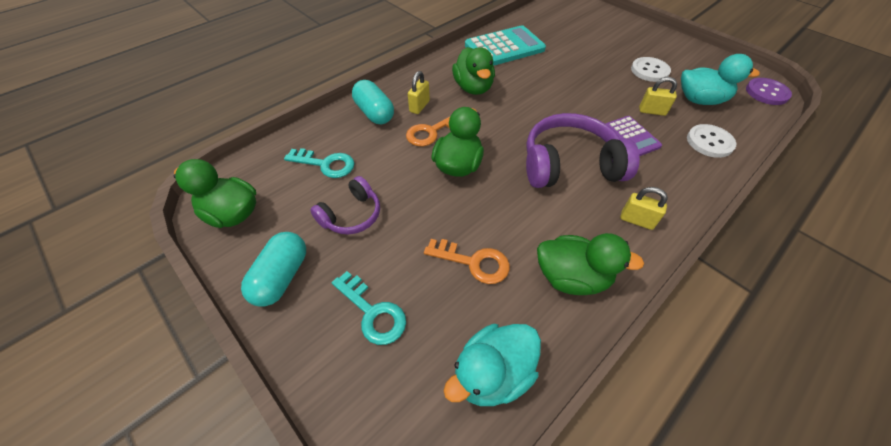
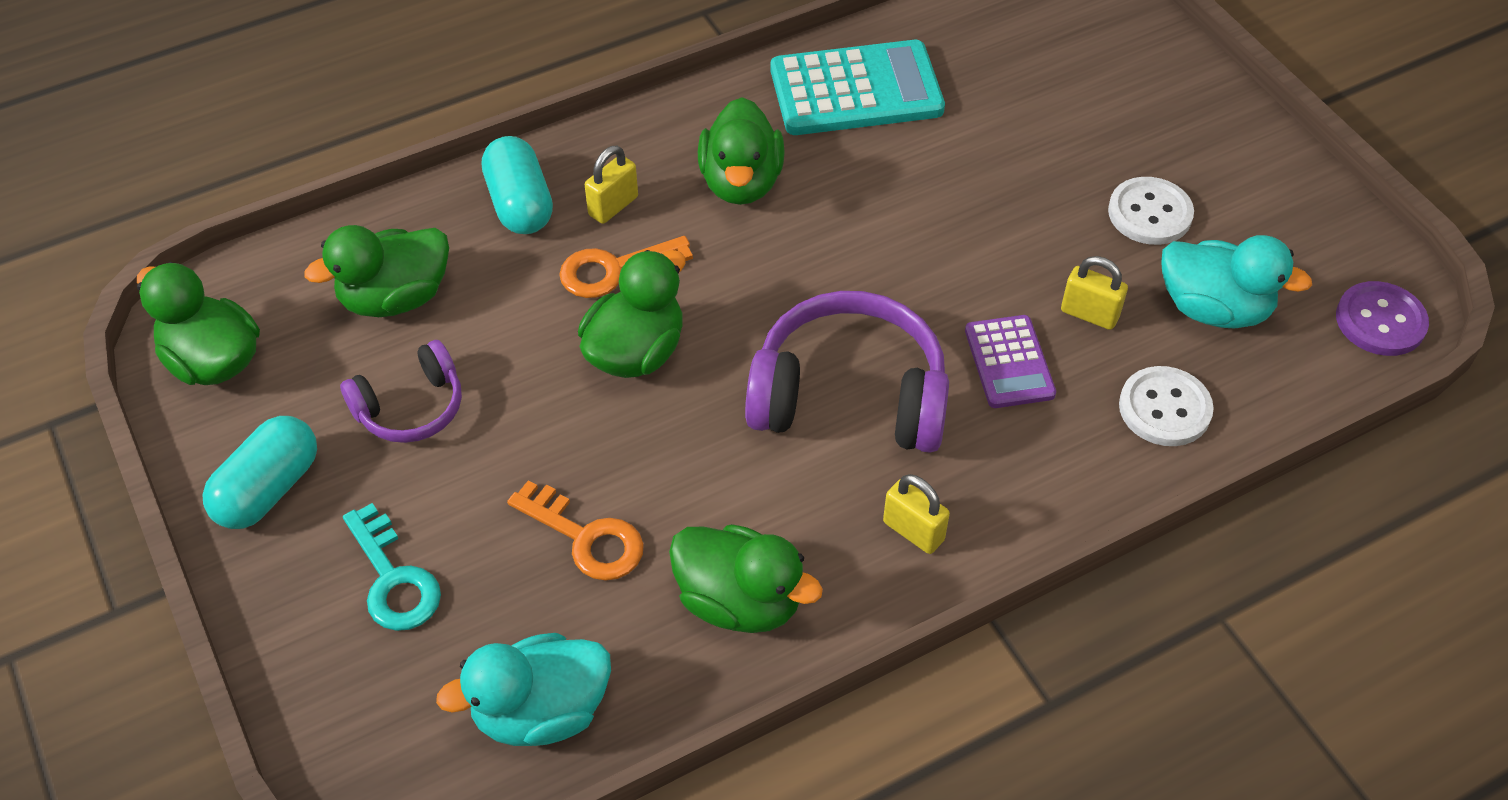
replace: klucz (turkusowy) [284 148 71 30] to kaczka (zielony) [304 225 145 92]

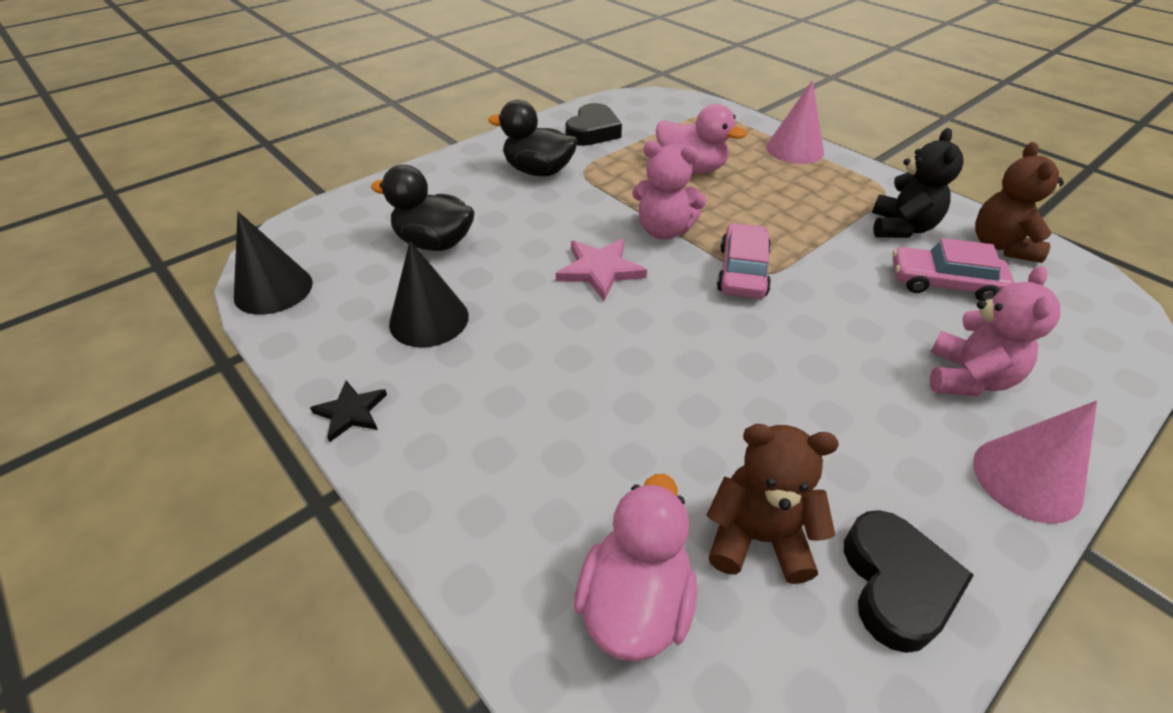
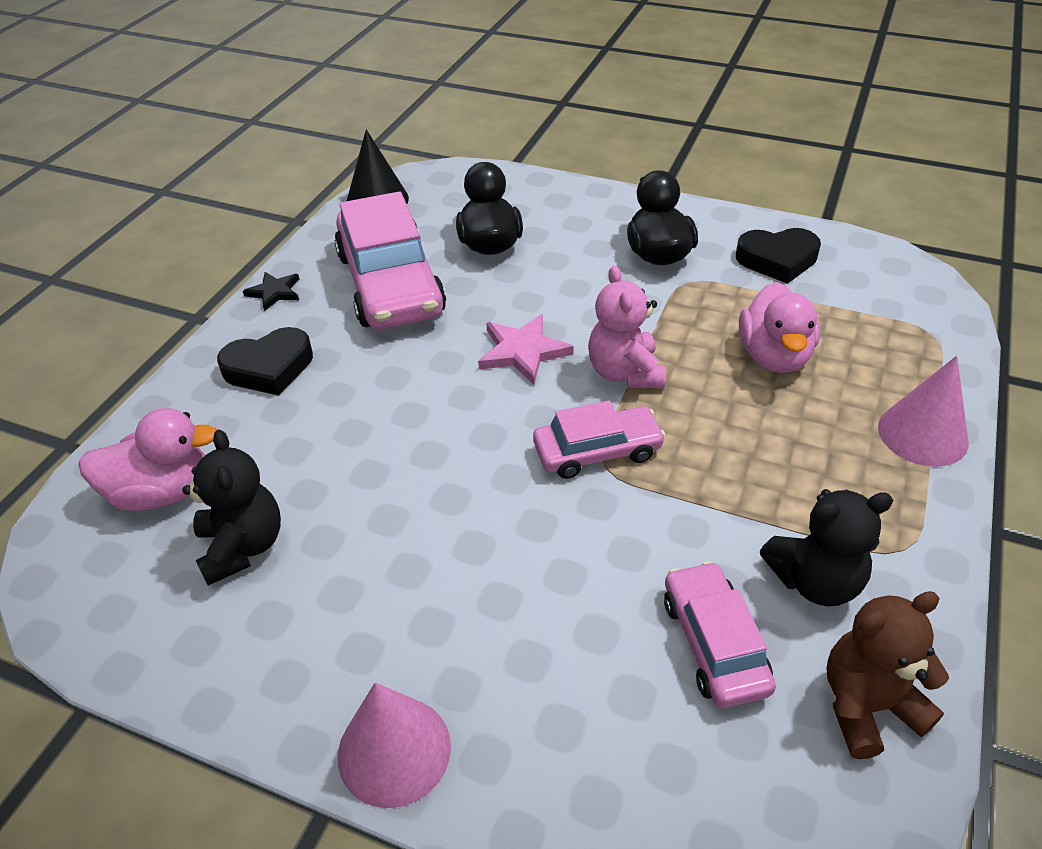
delete: miś (różowy) [930 266 130 130]
move: serce (czarny) [844 510 130 143] to [217 327 96 69]
replace: stożek (czarny) [389 241 80 106] to samochód (różowy) [334 191 112 138]
recolor: miś (brązowy) [707 424 132 160] to miś (czarny) [182 429 99 157]

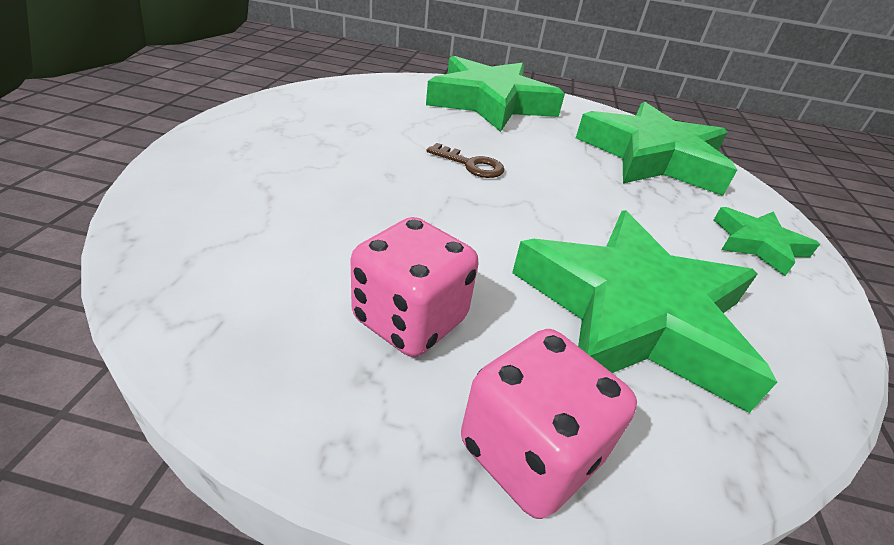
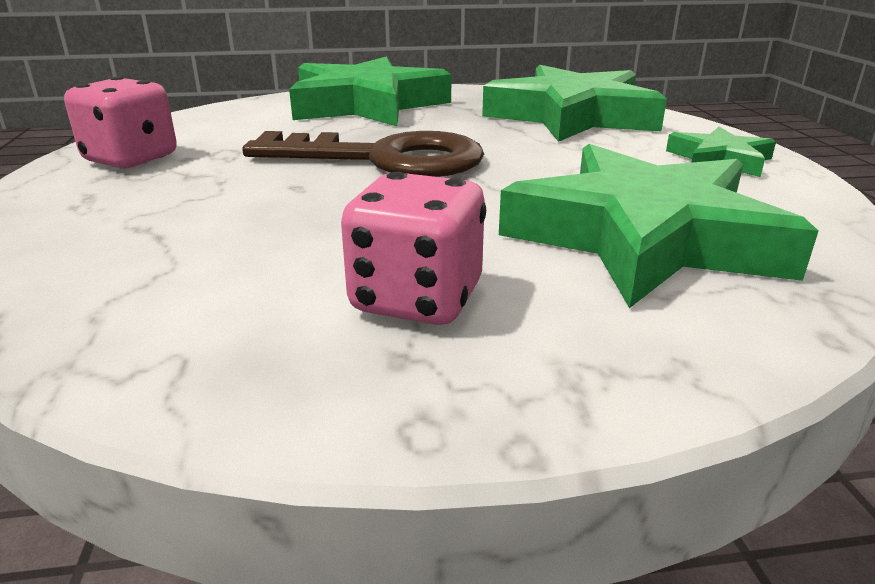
move: kostka do gry (różowy) [461 329 176 190] to [64 77 113 91]
resize: klucz (brązowy) [427 143 78 35] = [242 131 242 46] x2.34

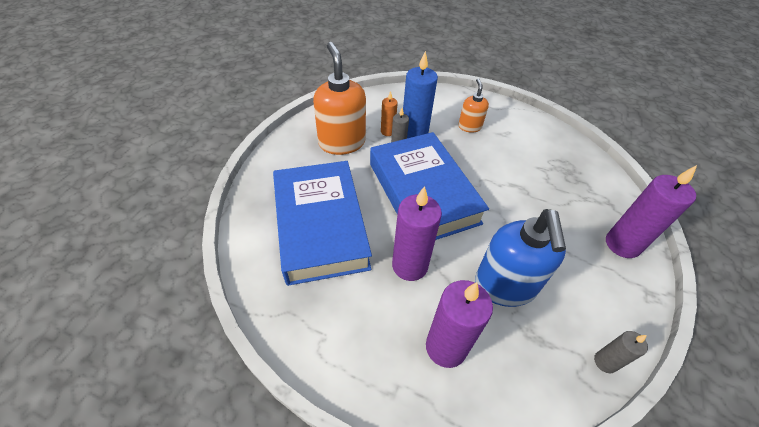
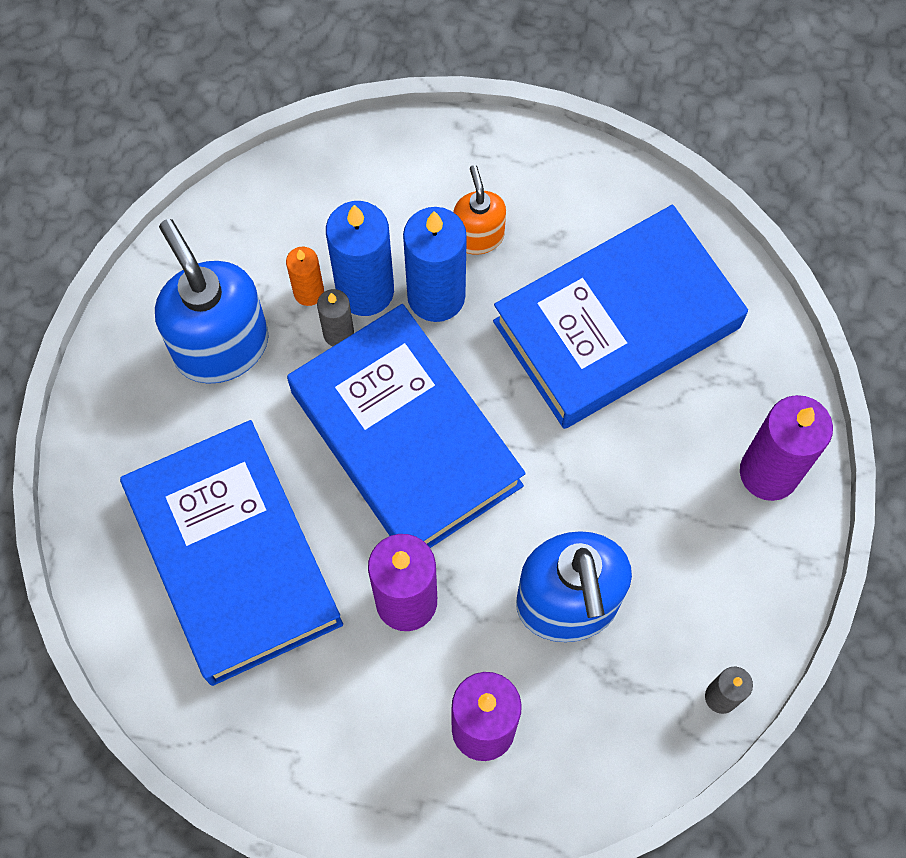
insert: świeca (niebieski) [403 207 64 115]; książka (niebieski) [493 205 255 224]
recolor: dozownik mydła (pomarańczowy) [313 42 53 113] to dozownik mydła (niebieski) [155 219 113 164]

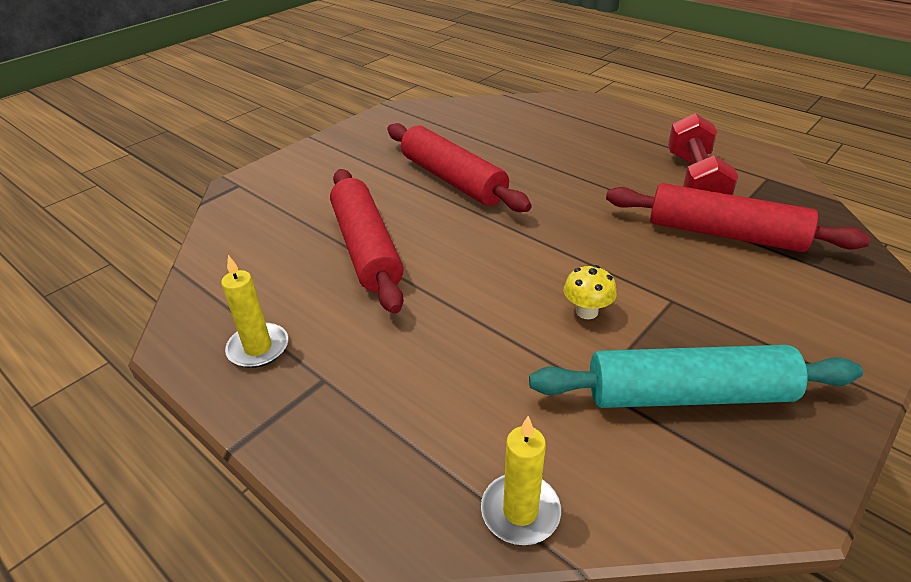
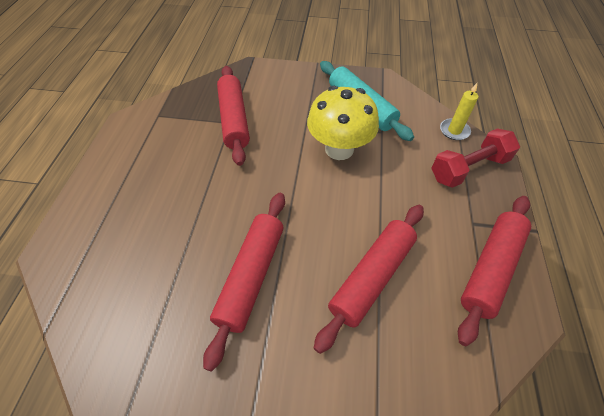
move: hantel (czerwony) [668 113 70 82] to [431 129 89 59]
replace: świeca (żółty) [221 255 67 113] to wałek do ciasta (czerwony) [458 196 73 150]
resize: grzyb (żółty) [564 265 53 54] = [307 86 72 74] x2.43

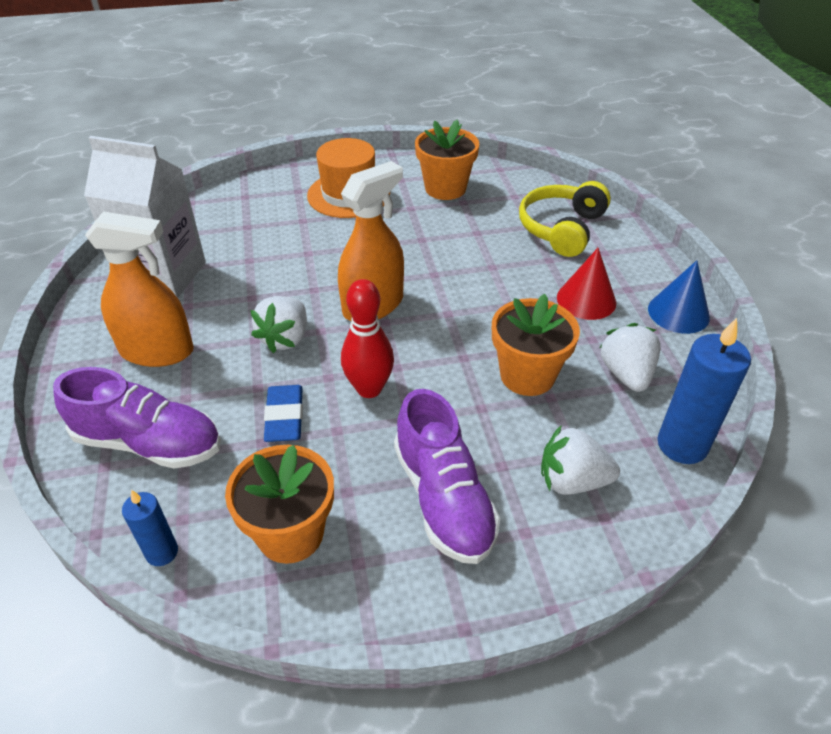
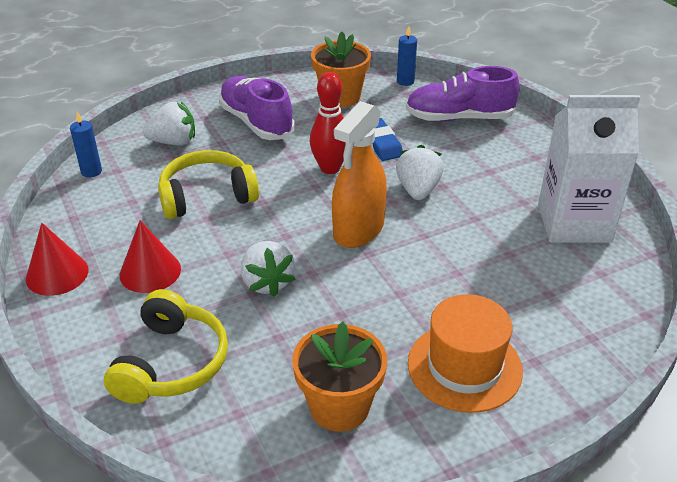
delete: spryskiwacz (pomarańczowy) [85 211 109 156]
move: truskawka (biały) [600 323 61 69] to [241 241 55 56]
replace: doniczka (pomarańczowy) [492 294 88 102] to słuchawki (żółty) [158 150 101 69]
recolor: stożek (niebieski) [648 260 62 74] to stożek (czerwony) [26 223 63 73]
resize: świeca (niebieski) [657 318 94 146] = [70 112 32 66] x0.57

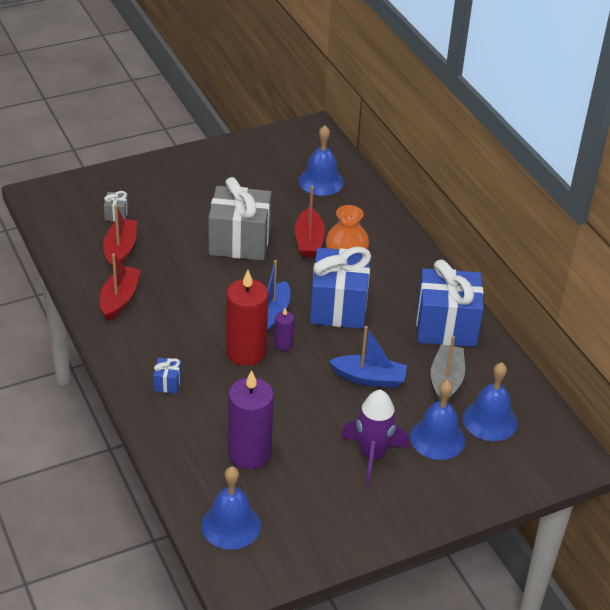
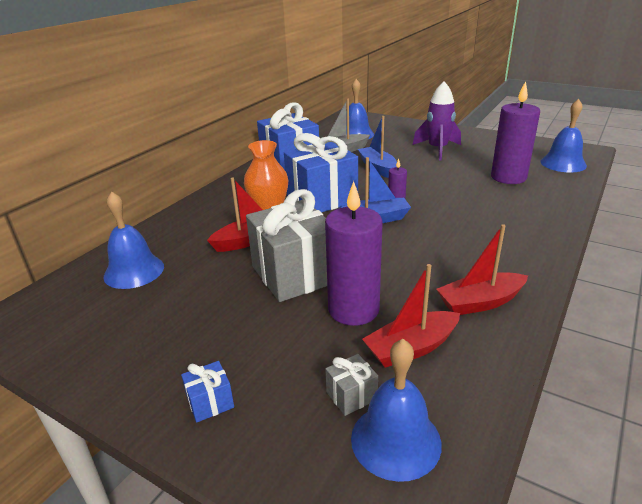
delete: świeca (czerwony) [226 270 42 96]
insert: świeca (fioletowy) [325 181 58 145]
move: prezent (niebieski) [153 358 29 36] to [181 361 53 62]; dzwonek (niebieski) [410 380 55 80] to [351 339 91 143]

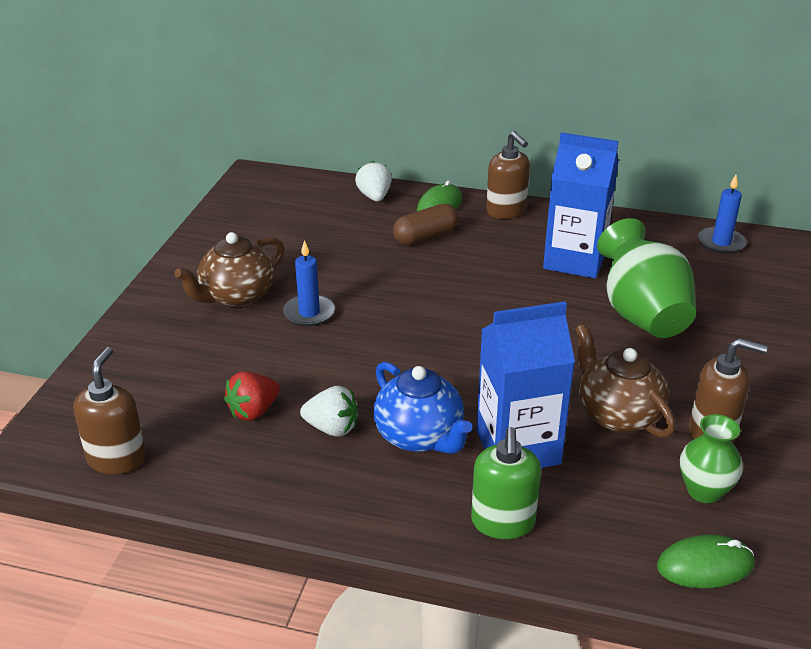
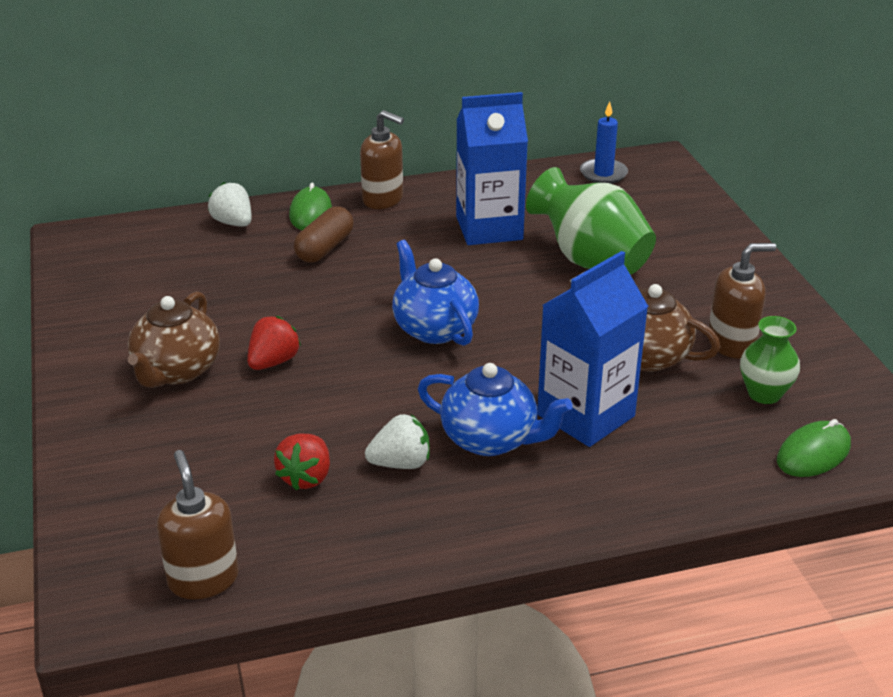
delete: dozownik mydła (zielony) [471 427 70 112]
insert: imbryk (niebieski) [392 240 87 106]
replace: świeca (niebieski) [283 240 52 87] to truskawka (czerwony) [247 316 54 54]

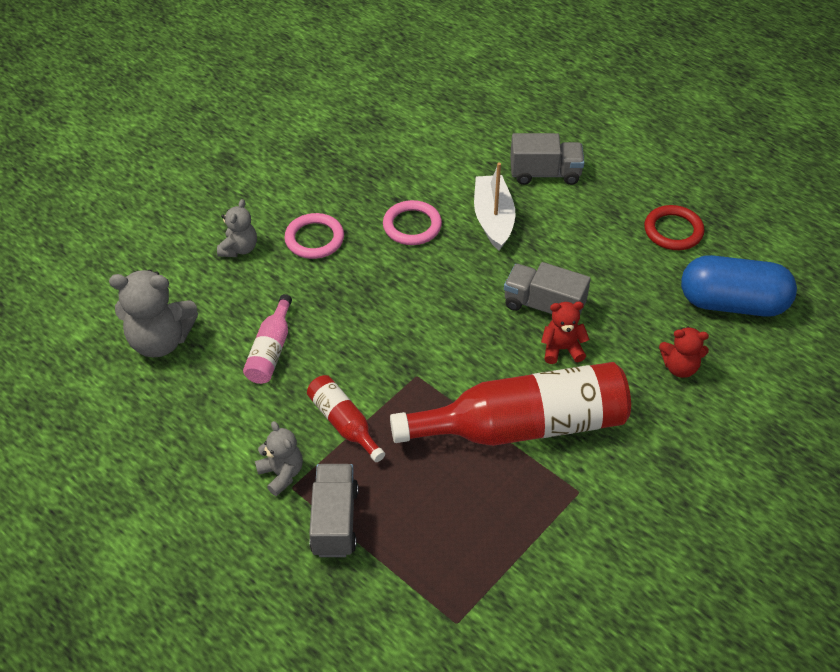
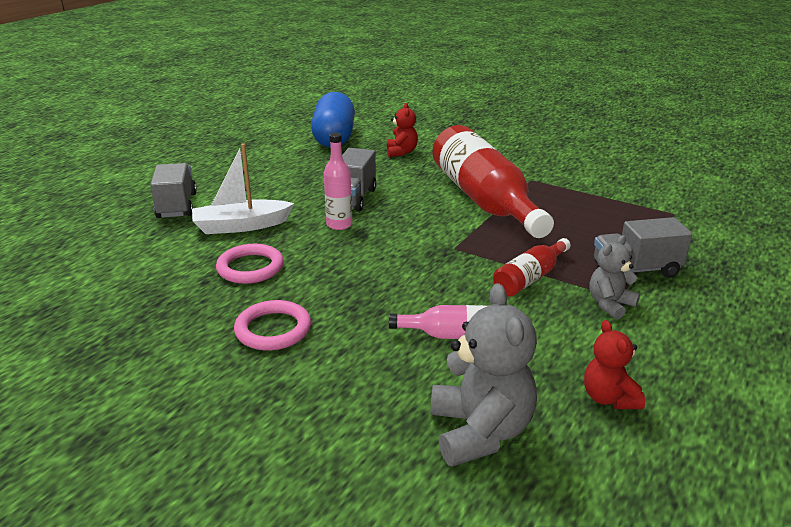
delete: miś (szary) [217 199 40 58]; pierścień (czerwony) [644 205 61 45]
insert: butelka (różowy) [324 132 28 98]
move: miś (czerwony) [541 302 48 62] to [584 320 61 89]

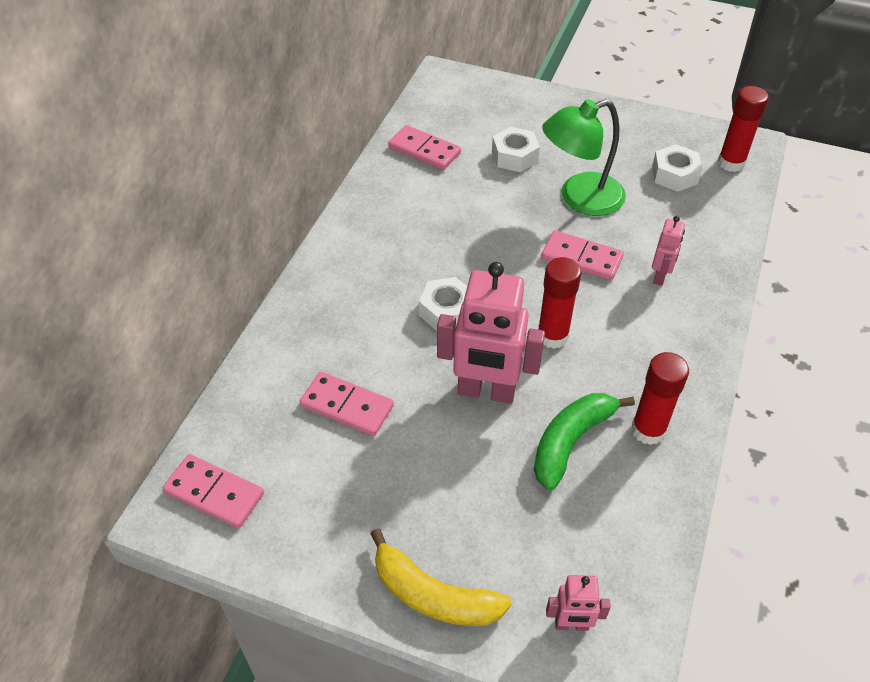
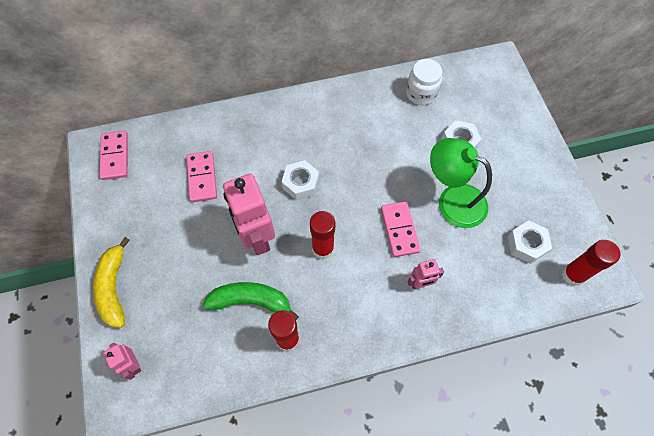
replace: kostka domina (różowy) [388 125 73 45] to słoik (biały) [406 59 36 47]

